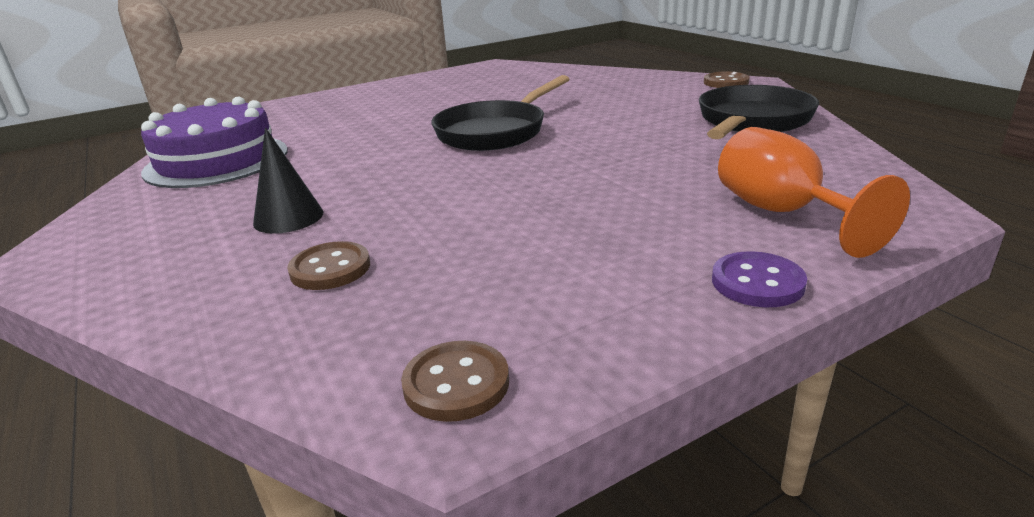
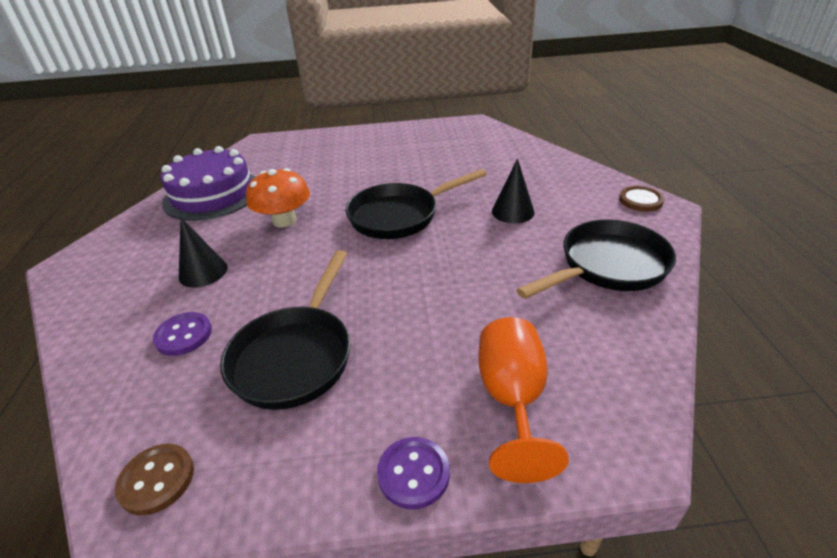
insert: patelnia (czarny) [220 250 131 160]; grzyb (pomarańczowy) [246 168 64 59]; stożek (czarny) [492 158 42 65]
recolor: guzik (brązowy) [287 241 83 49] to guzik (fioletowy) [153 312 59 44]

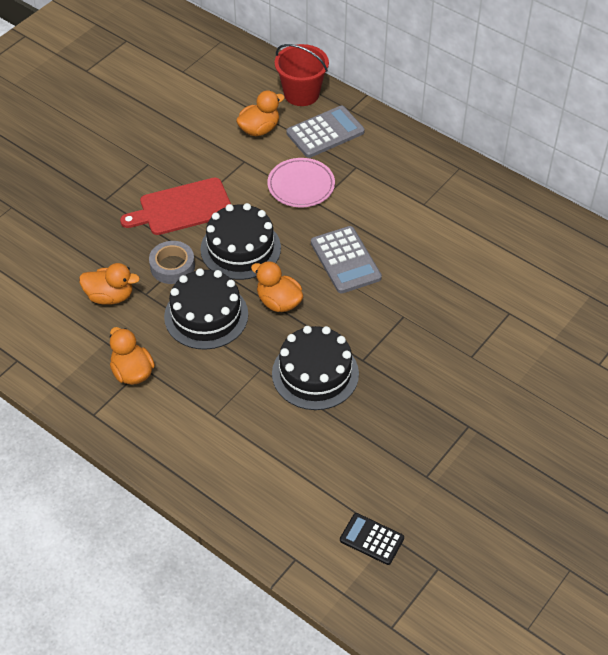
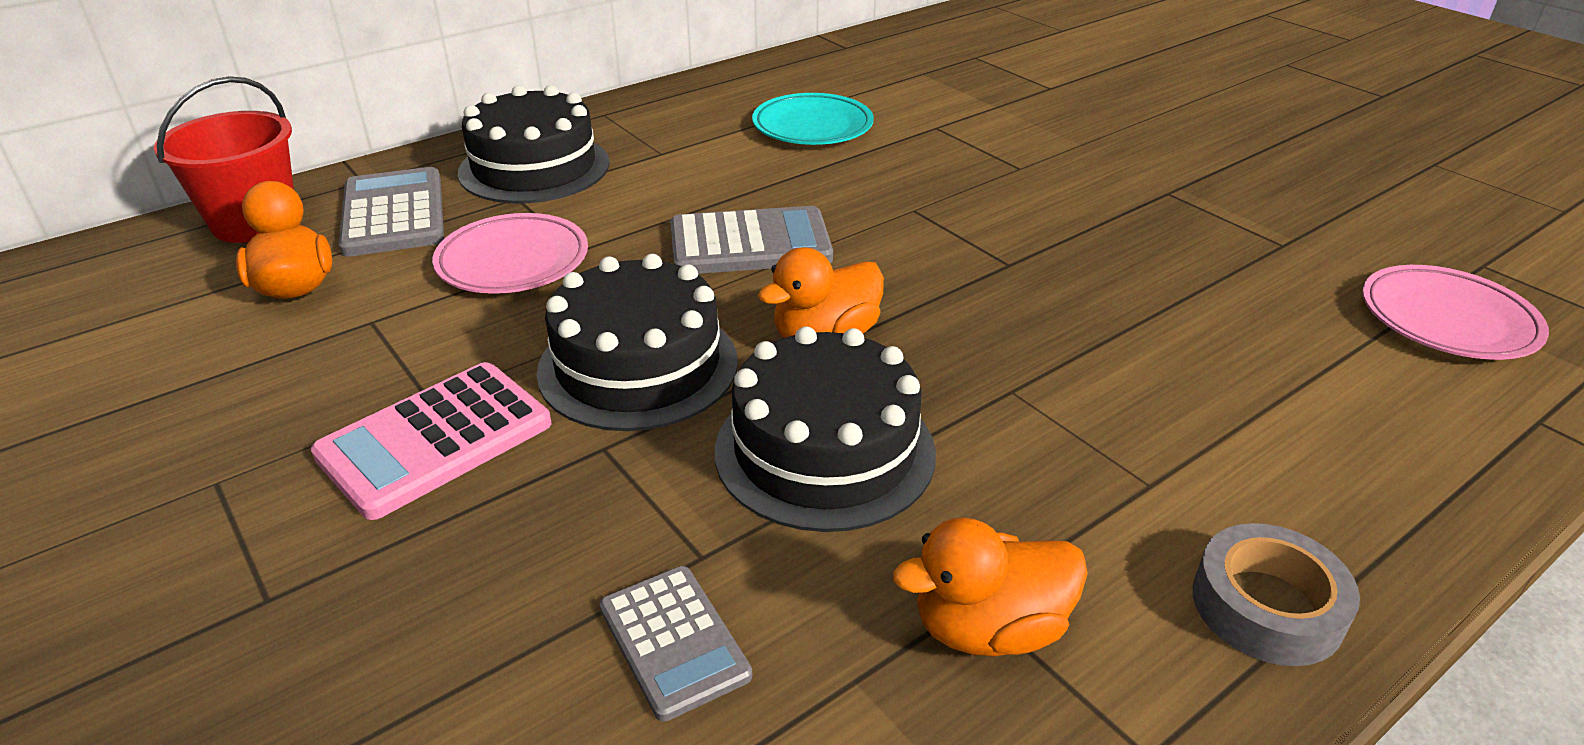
insert: talerz (turkusowy) [752 93 122 52]
move: taśma klejąca (szary) [149 241 46 43] to [1193 523 167 143]; tort (czarny) [272 326 87 84] to [458 85 152 118]
replace: kaczka (pomarańczowy) [79 263 61 41] to kalkulator (szary) [599 566 153 156]; deska do krojenia (czerwony) [120 178 111 57] to kalkulator (różowy) [311 362 240 158]; kalkulator (czarny) [340 513 64 52] to talerz (różowy) [1362 265 187 95]

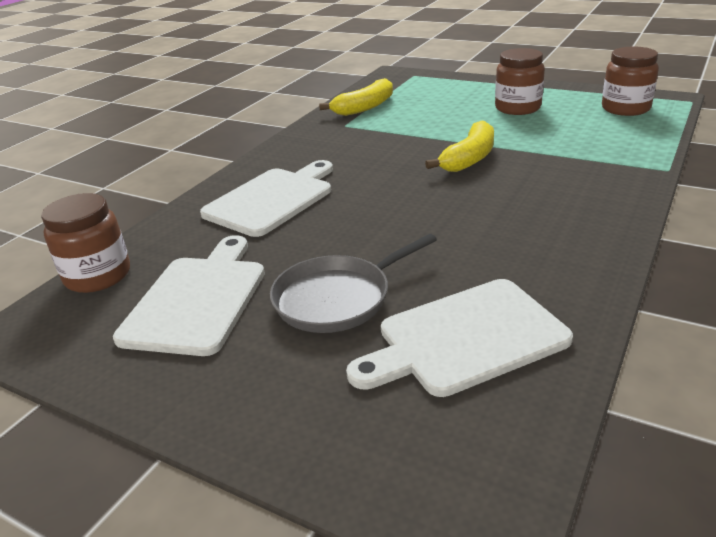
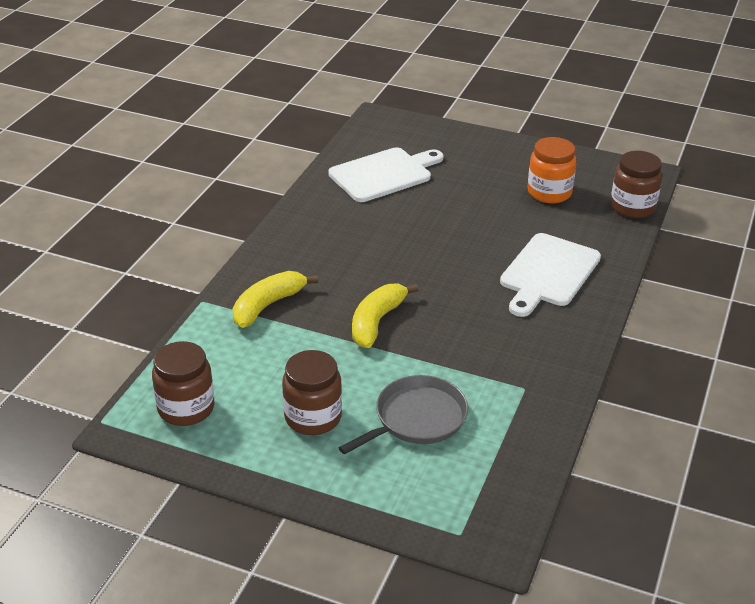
move: patelnia (szary) [270 234 167 99] to [339 375 129 80]; banan (żółty) [319 78 74 38] to [233 271 85 57]
replace: deska do krojenia (biały) [113 235 152 121] to słoik (pomarańczowy) [528 137 49 66]

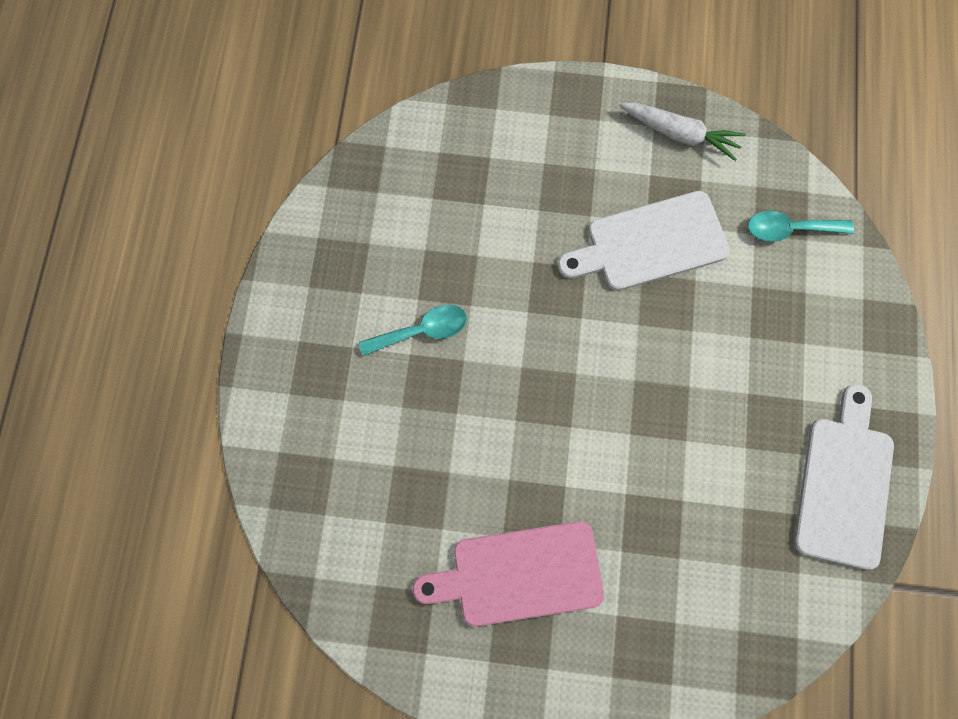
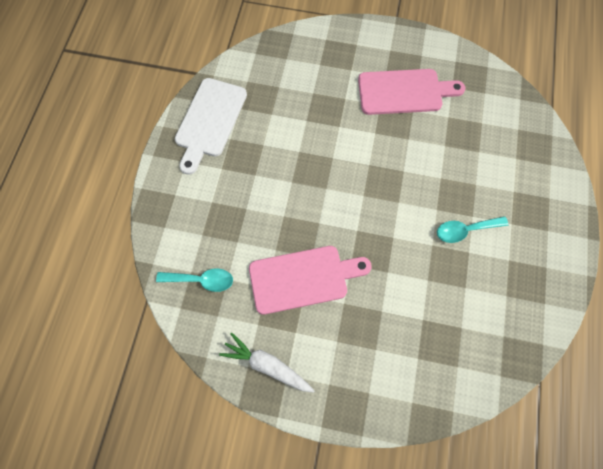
recolor: deska do krojenia (biały) [558 191 172 100] to deska do krojenia (różowy) [249 246 123 69]

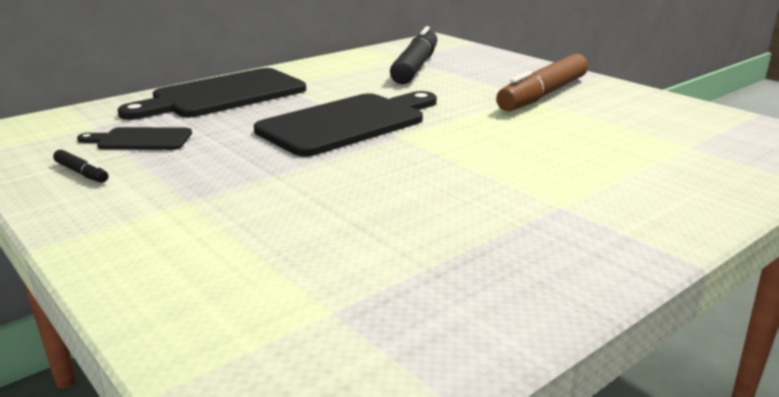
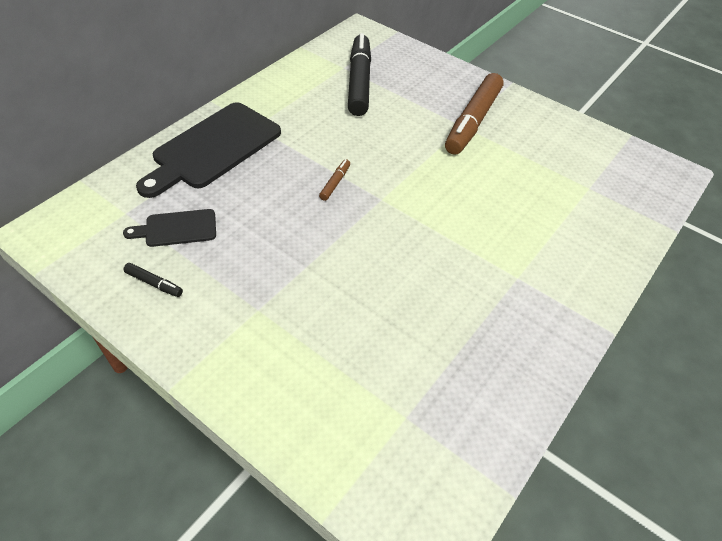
replace: deska do krojenia (czarny) [254 91 183 66] to flamaster (brązowy) [319 159 31 42]

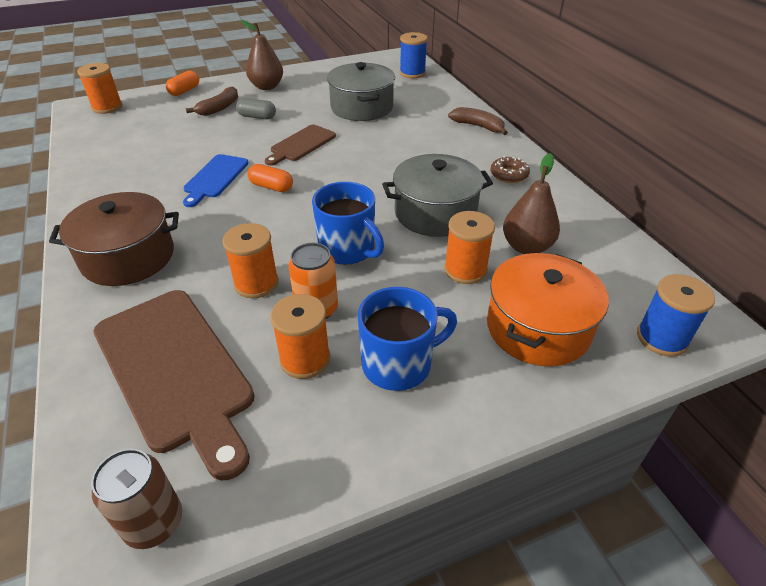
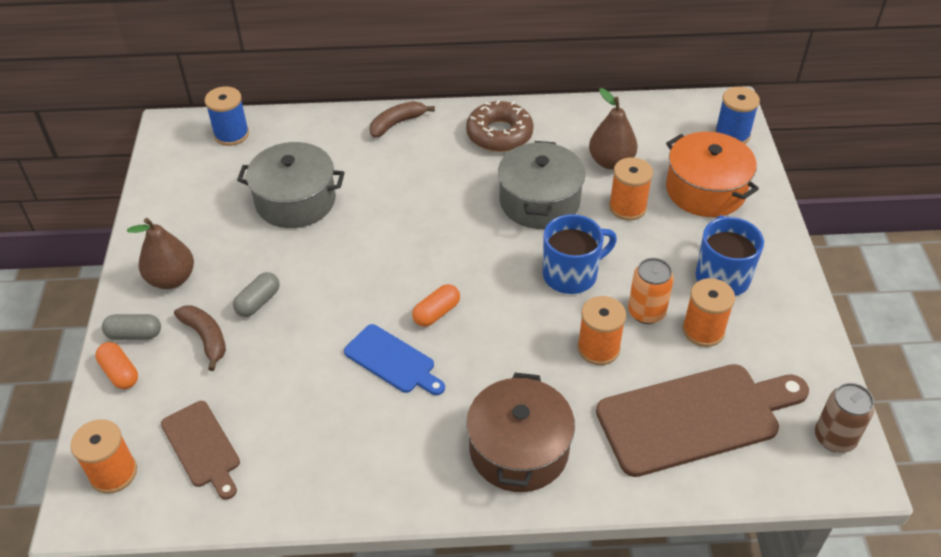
insert: kapsułka (szary) [102 314 59 26]
move: deska do krojenia (brązowy) [265 125 71 41] to [161 401 79 99]
resize: donut (brązowy) [490 156 40 27] = [466 100 68 52] x1.72

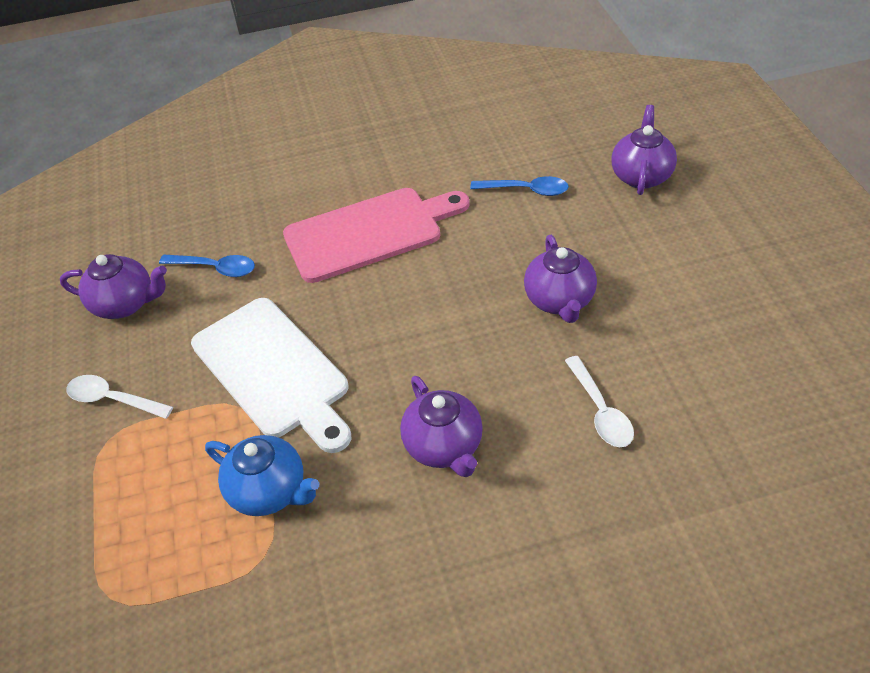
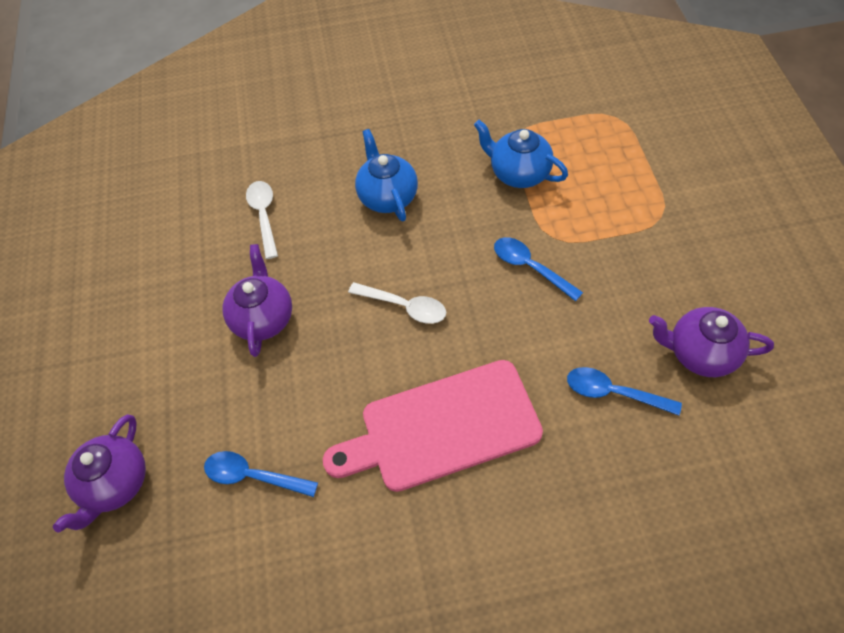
move: łyżka (biały) [66 375 107 44] to [348 282 98 42]
replace: deska do krojenia (biały) [191 298 160 155] to łyżka (niebieski) [494 237 89 64]
recolor: imbryk (fioletowy) [400 376 83 101] to imbryk (niebieski) [355 129 63 92]

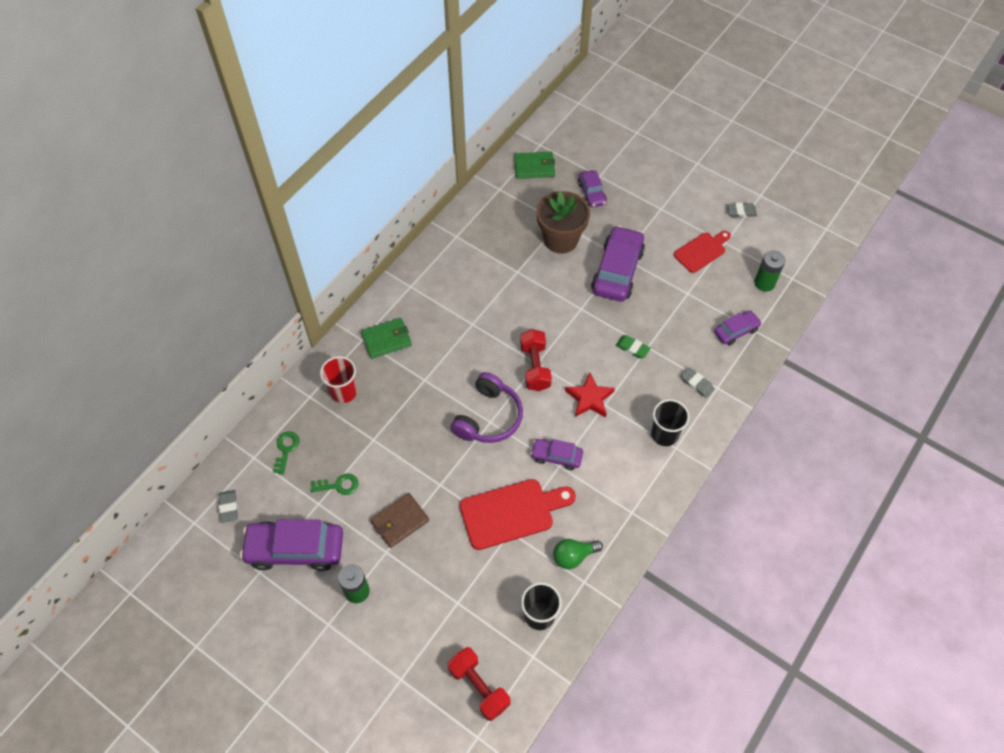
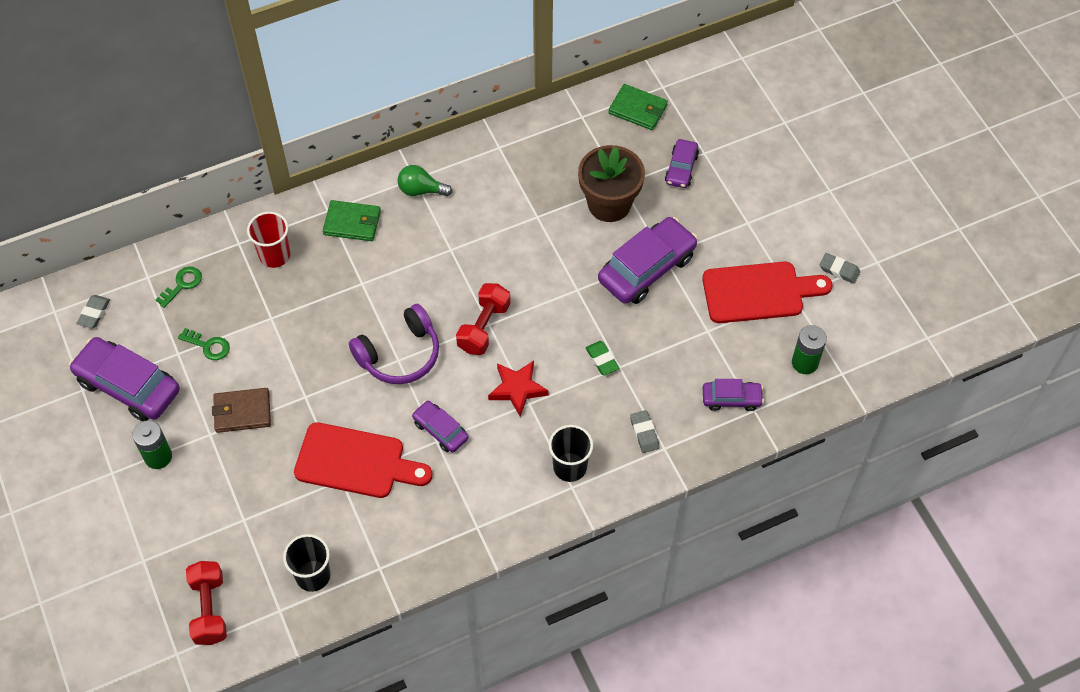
move: żarówka (zielony) [553 539 50 30] to [397 165 55 31]
resize: deska do krojenia (czerwony) [674 231 57 42] = [702 262 130 61] x1.56

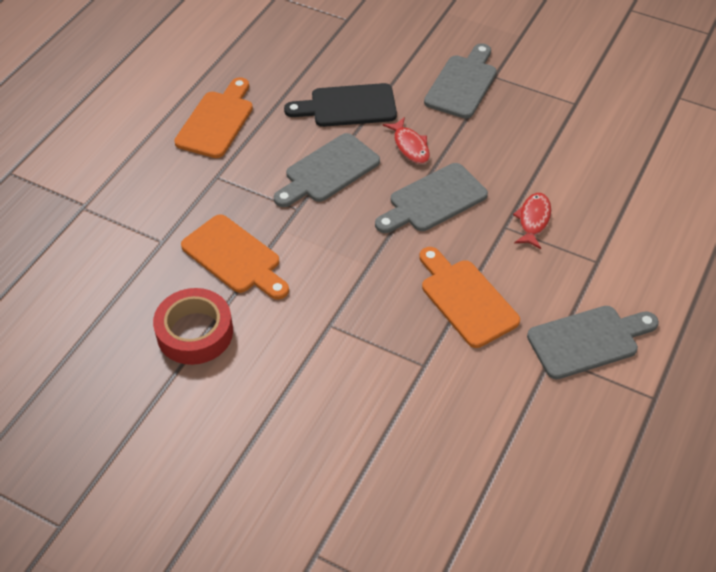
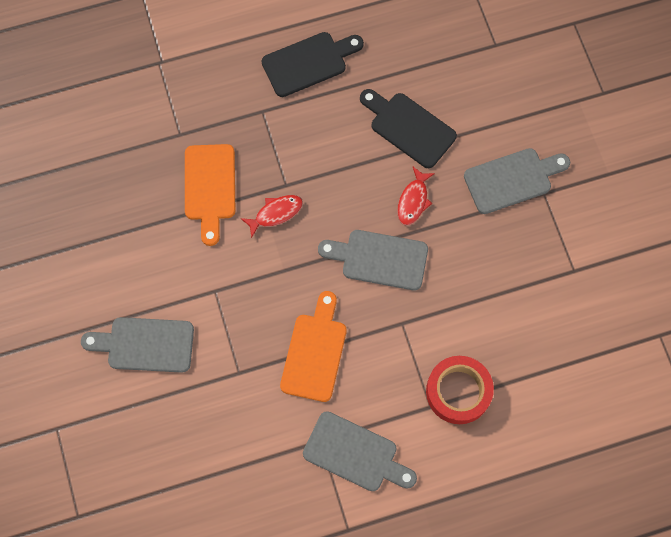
move: taśma klejąca (czerwony) [153 288 80 77] to [426 356 68 68]; deska do krojenia (szary) [274 133 106 74] to [81 317 113 56]; ryba (czerwony) [513 193 38 56] to [241 195 62 43]
recolor: deska do krojenia (pomarańczowy) [174 77 79 81] to deska do krojenia (czarny) [262 32 102 65]

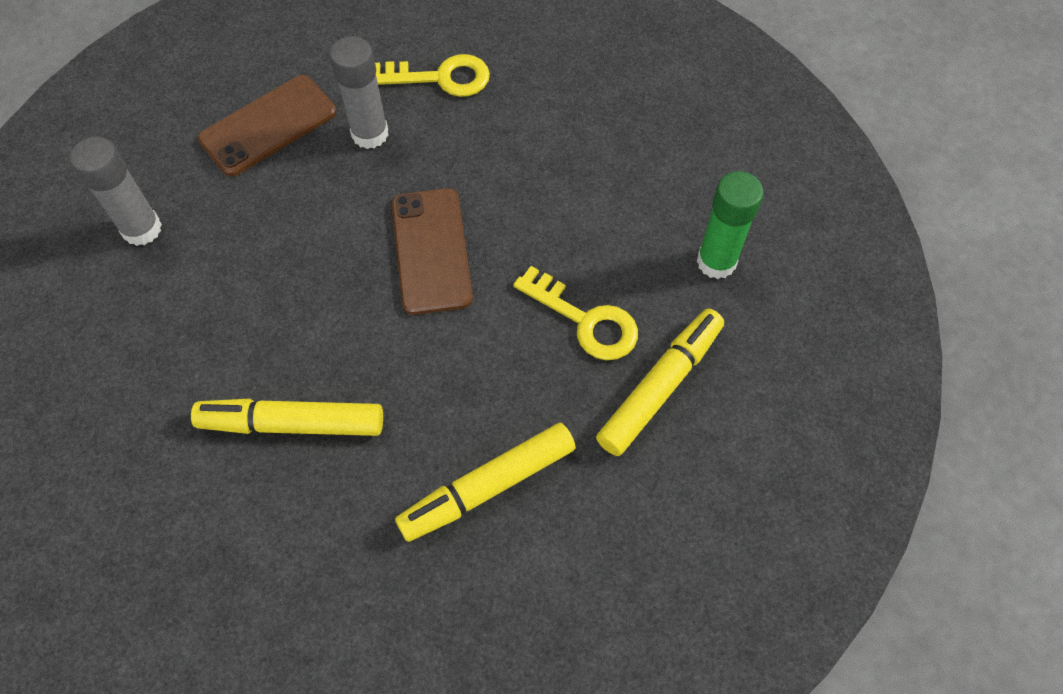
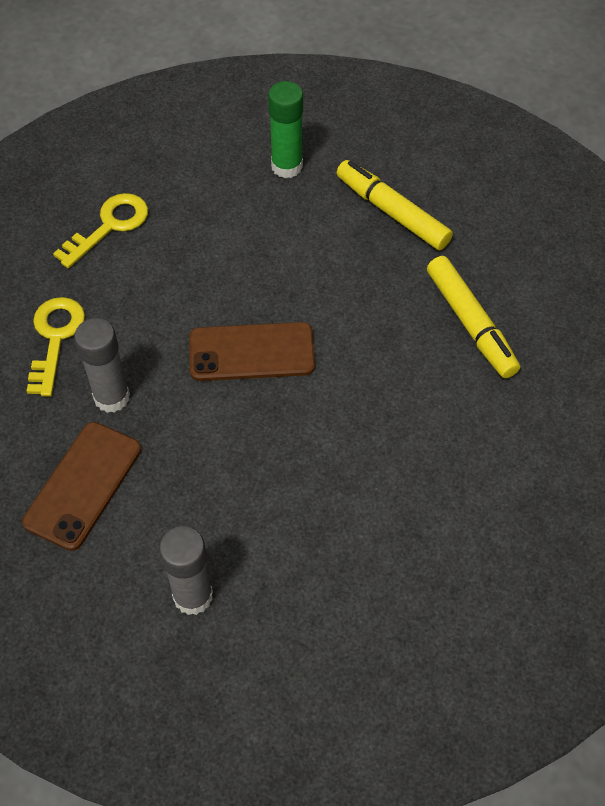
delete: flamaster (żółty) [191 399 192 37]
move: klucz (żółty) [513 266 125 94] to [53 193 95 75]
rotate: telefon (brązowy) [198 75 138 102] = [22 422 119 129] 60 degrees clockwise

